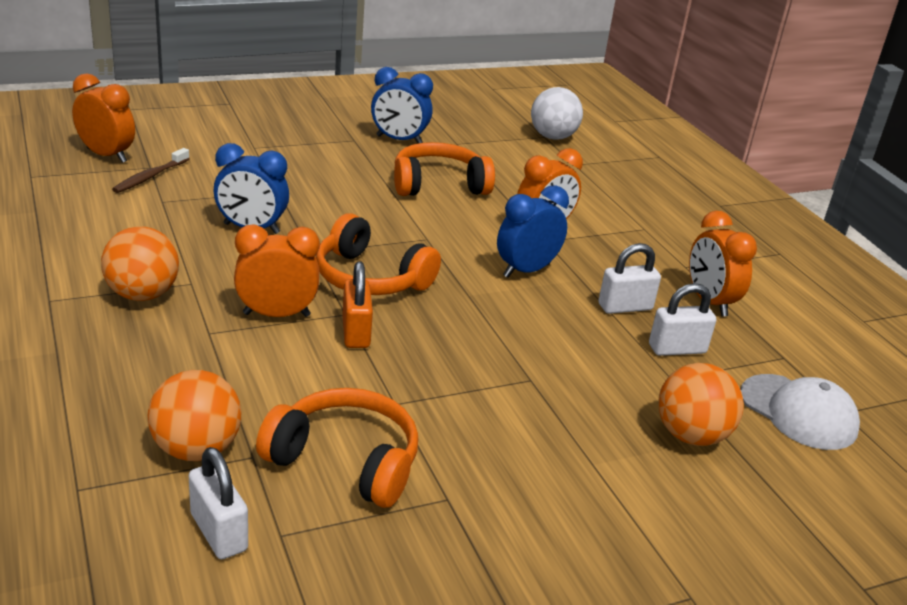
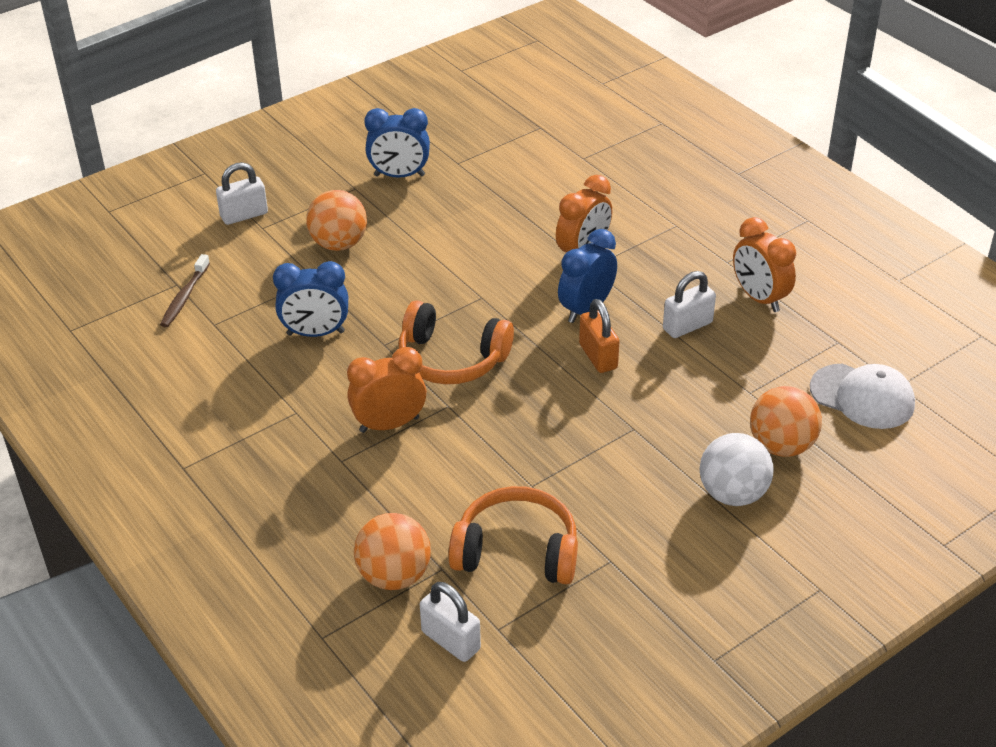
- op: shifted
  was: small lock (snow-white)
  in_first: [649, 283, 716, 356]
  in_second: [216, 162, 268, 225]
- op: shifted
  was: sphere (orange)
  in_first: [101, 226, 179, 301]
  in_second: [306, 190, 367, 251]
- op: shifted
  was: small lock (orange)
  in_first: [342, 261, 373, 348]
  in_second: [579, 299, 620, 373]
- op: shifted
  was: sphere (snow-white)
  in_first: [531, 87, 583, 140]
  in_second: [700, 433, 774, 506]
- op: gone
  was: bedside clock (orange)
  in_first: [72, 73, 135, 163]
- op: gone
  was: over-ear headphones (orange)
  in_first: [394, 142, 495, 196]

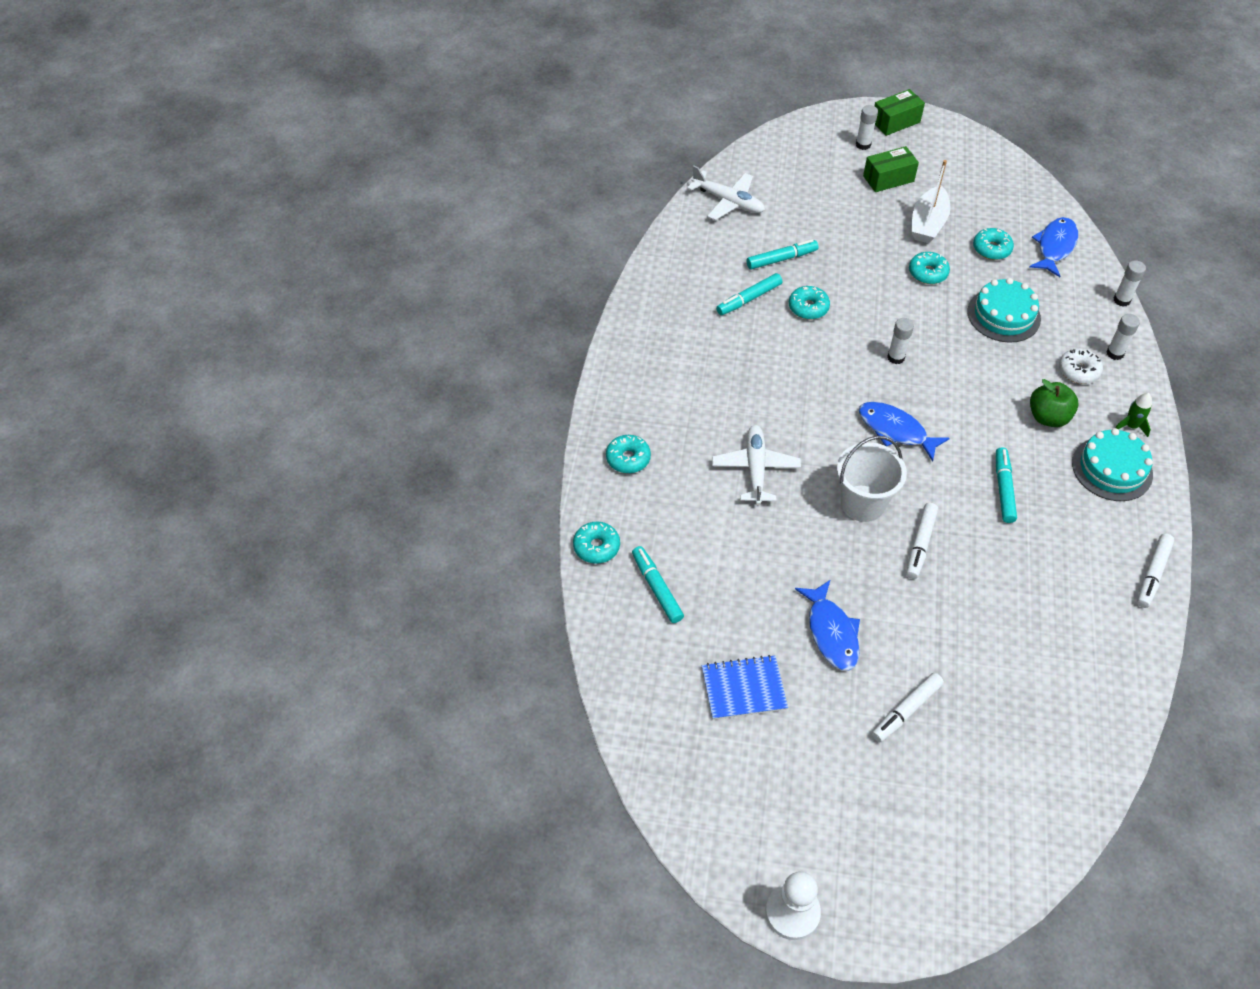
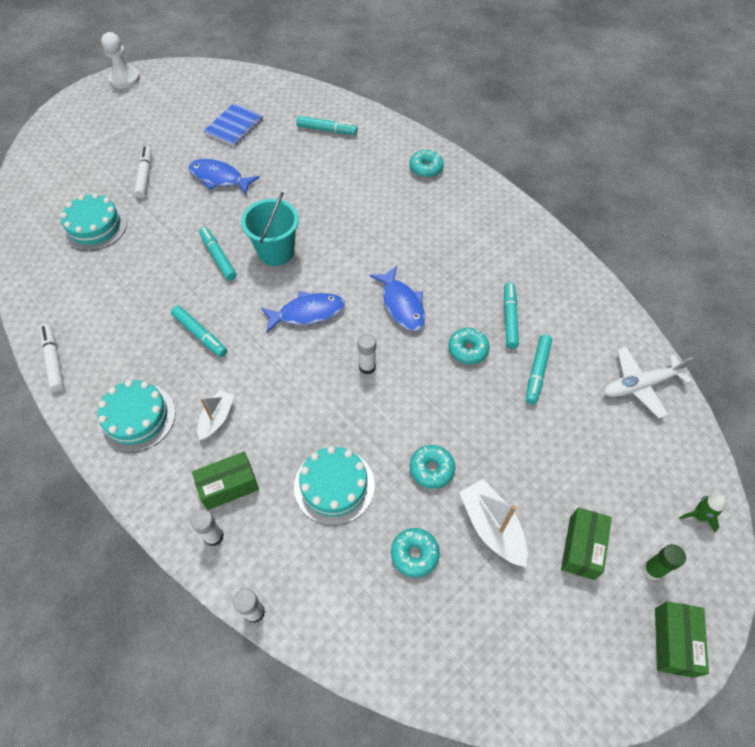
- op: new
  now: cake (aqua)
  in_second: [61, 193, 127, 251]
- op: swapped
  was: doughnut (snow-white)
  now: box (green)
  in_first: [1059, 348, 1103, 384]
  in_second: [192, 451, 259, 510]
- op: swapped
  was: apple fruit (green)
  now: toy boat (snow-white)
  in_first: [1030, 379, 1078, 427]
  in_second: [197, 390, 234, 440]
- op: repainted
  was: marker (snow-white)
  now: marker (aqua)
  in_first: [906, 503, 938, 579]
  in_second: [199, 227, 237, 281]
- op: repainted
  was: pail (snow-white)
  now: pail (aqua)
  in_first: [837, 436, 907, 522]
  in_second: [241, 192, 299, 266]
- op: shifted
  was: fish (royal blue)
  in_first: [1029, 217, 1078, 277]
  in_second: [370, 266, 425, 331]
- op: repainted
  was: glue (snow-white)
  now: glue (green)
  in_first: [856, 105, 878, 150]
  in_second: [643, 544, 686, 580]
- op: shifted
  was: rocket (green)
  in_first: [1115, 393, 1152, 437]
  in_second: [679, 494, 727, 533]
- op: gone
  was: doughnut (aqua)
  in_first: [573, 522, 620, 564]
- op: gone
  was: aeroplane (snow-white)
  in_first: [712, 425, 801, 505]

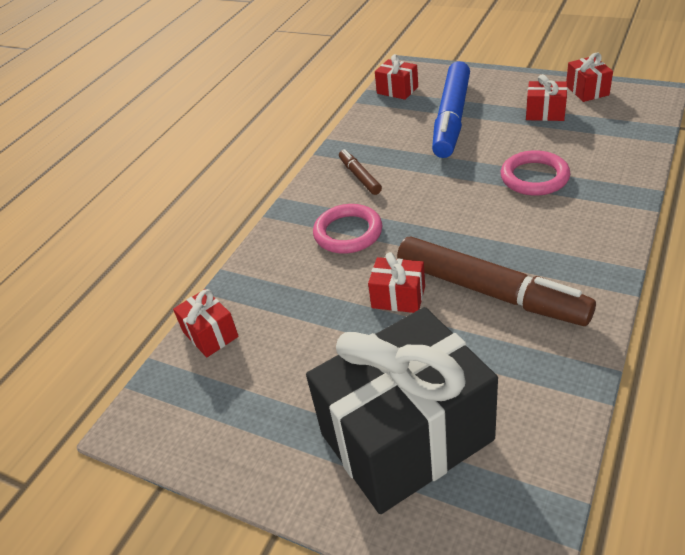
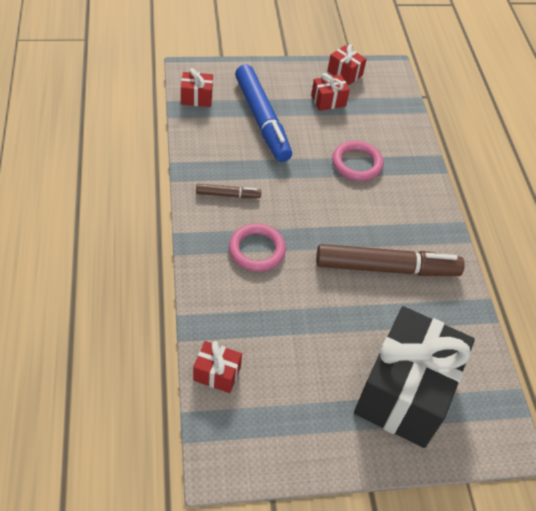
- op: rotated
  was: marker (brown)
  in_first: [339, 149, 382, 195]
  in_second: [196, 184, 261, 198]
  clockwise: 150
- op: gone
  was: gift (scarlet)
  in_first: [368, 252, 425, 313]

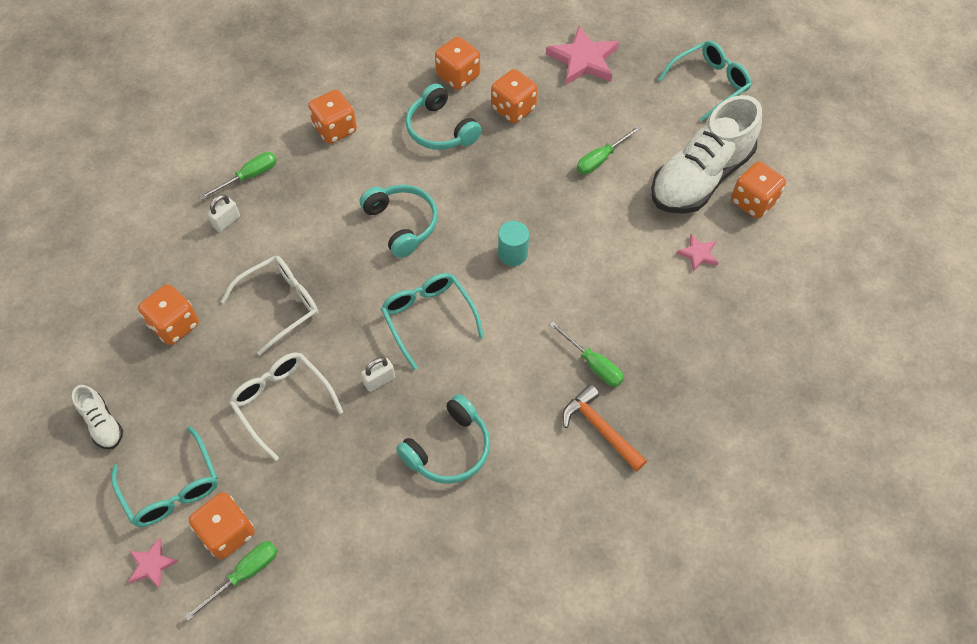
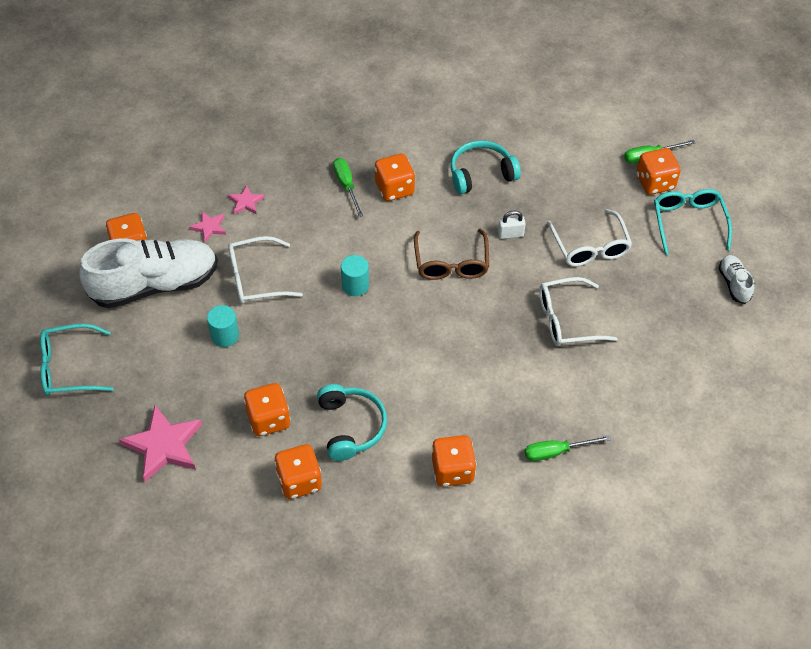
- op: swapped
  was: flat screwdriver (green)
  now: solid cylinder (aqua)
  in_first: [577, 126, 641, 174]
  in_second: [207, 305, 239, 347]
- op: shifted
  was: star shape (rose-pink)
  in_first: [128, 538, 179, 588]
  in_second: [228, 185, 265, 215]
- op: new
  now: eyeglasses (snow-white)
  in_second: [228, 236, 303, 304]
- op: shifted
  was: game die (orange)
  in_first: [138, 284, 199, 345]
  in_second: [374, 154, 415, 201]
- op: repainted
  was: eyeglasses (aqua)
  now: eyeglasses (brown)
  in_first: [381, 273, 484, 370]
  in_second: [414, 229, 489, 280]
- op: gone
  was: small lock (snow-white)
  in_first: [207, 195, 240, 232]
- op: gone
  was: over-ear headphones (aqua)
  in_first: [360, 185, 438, 258]
- op: gone
  was: claw hammer (orange)
  in_first: [562, 384, 647, 472]

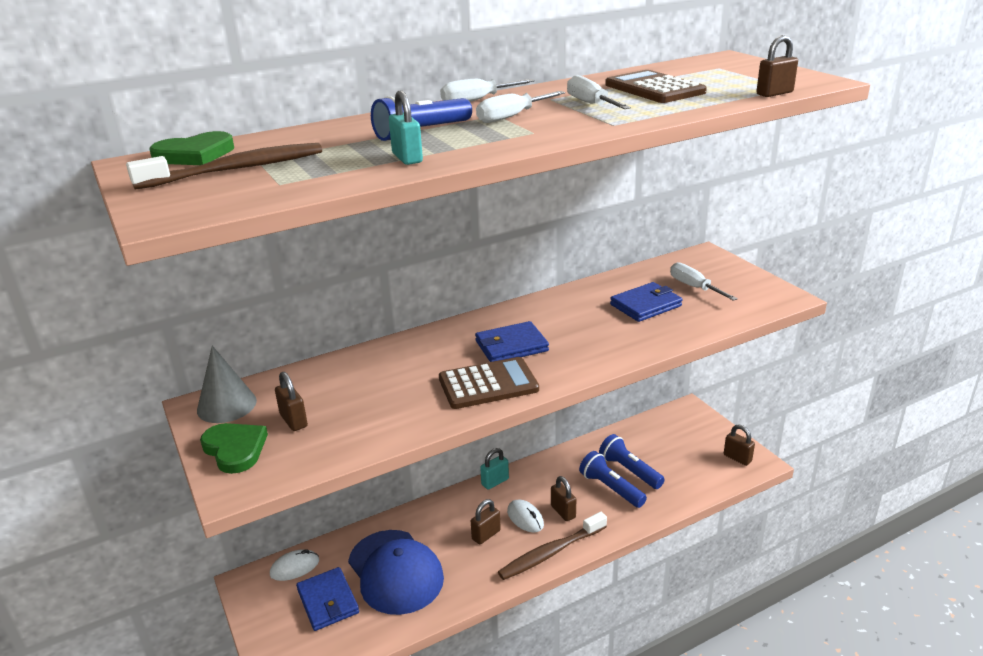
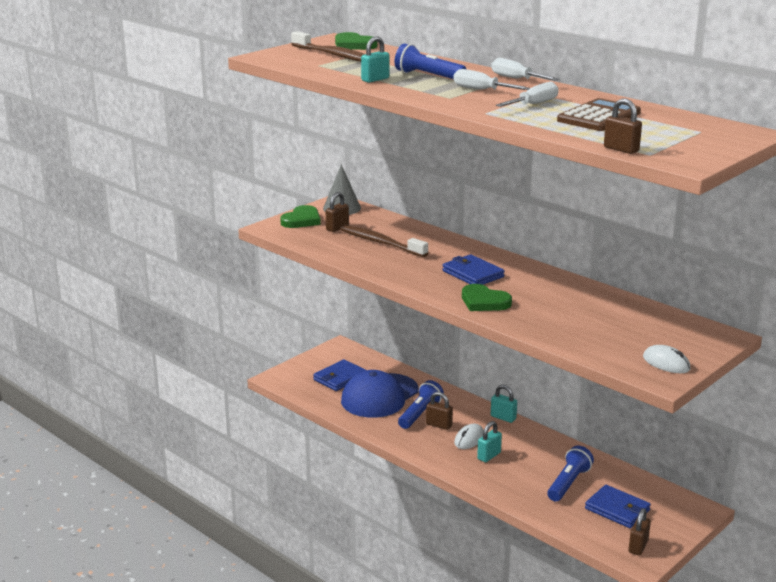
- op: shifted
  was: toothbrush (brown)
  in_first: [498, 512, 607, 580]
  in_second: [340, 225, 428, 257]
- op: shifted
  was: flashlight (royal blue)
  in_first: [579, 451, 647, 508]
  in_second: [398, 380, 444, 429]
- op: new
  now: heart shape (green)
  in_second: [462, 284, 512, 311]
- op: repainted
  was: small lock (brown)
  now: small lock (aqua)
  in_first: [551, 476, 576, 521]
  in_second: [477, 421, 502, 462]
- op: shifted
  was: wallet (royal blue)
  in_first: [610, 282, 683, 322]
  in_second: [585, 485, 651, 528]
- op: shifted
  was: PC mouse (snow-white)
  in_first: [270, 549, 319, 581]
  in_second: [643, 345, 691, 373]
- op: gone
  was: pocket calculator (brown)
  in_first: [439, 357, 539, 409]
- op: gone
  was: flat screwdriver (snow-white)
  in_first: [670, 262, 738, 301]

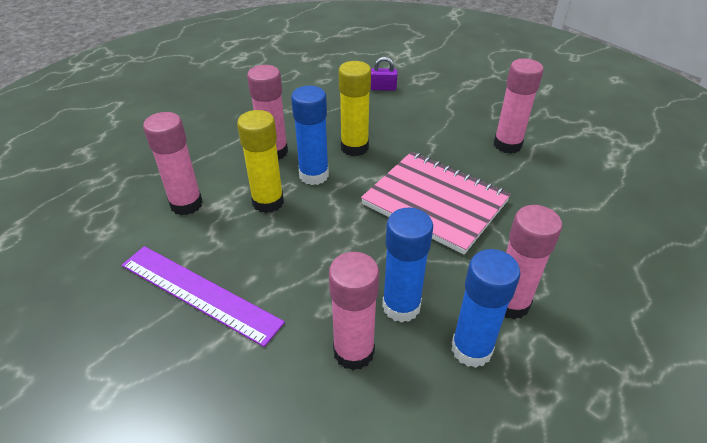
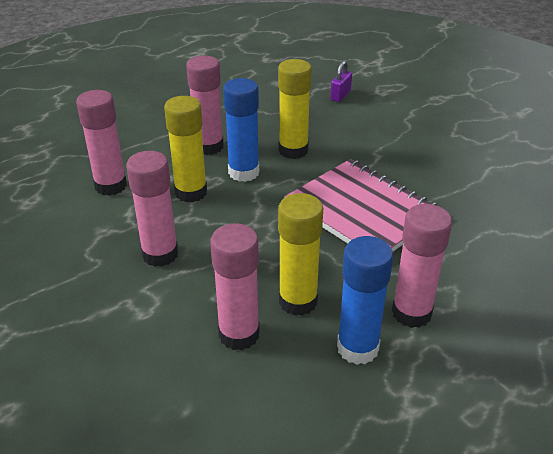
- op: shifted
  was: glue (rose-pink)
  in_first: [494, 58, 544, 154]
  in_second: [126, 151, 178, 267]
- op: repainted
  was: glue (royal blue)
  now: glue (golden)
  in_first: [382, 208, 433, 322]
  in_second: [278, 193, 323, 316]
- op: rotated
  was: small lock (violet)
  in_first: [371, 57, 398, 91]
  in_second: [330, 61, 352, 102]
  clockwise: -75
- op: gone
  was: measuring stick (violet)
  in_first: [122, 246, 285, 347]

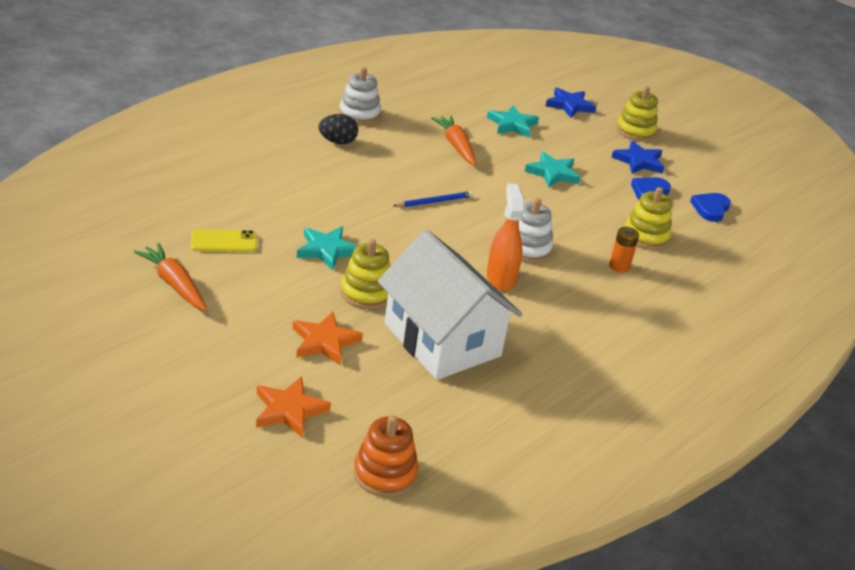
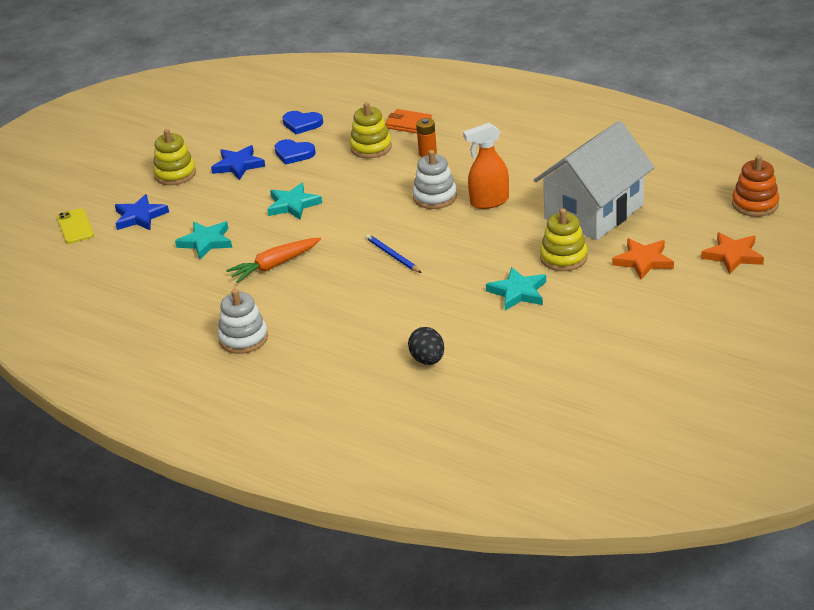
- op: shifted
  was: mobile phone (golden)
  in_first: [191, 229, 257, 252]
  in_second: [57, 208, 94, 244]
- op: new
  now: wallet (orange)
  in_second: [385, 109, 432, 133]
- op: shifted
  was: egg (ebony)
  in_first: [319, 114, 358, 144]
  in_second: [408, 327, 444, 365]
- op: gone
  was: root vegetable (orange)
  in_first: [134, 243, 207, 311]

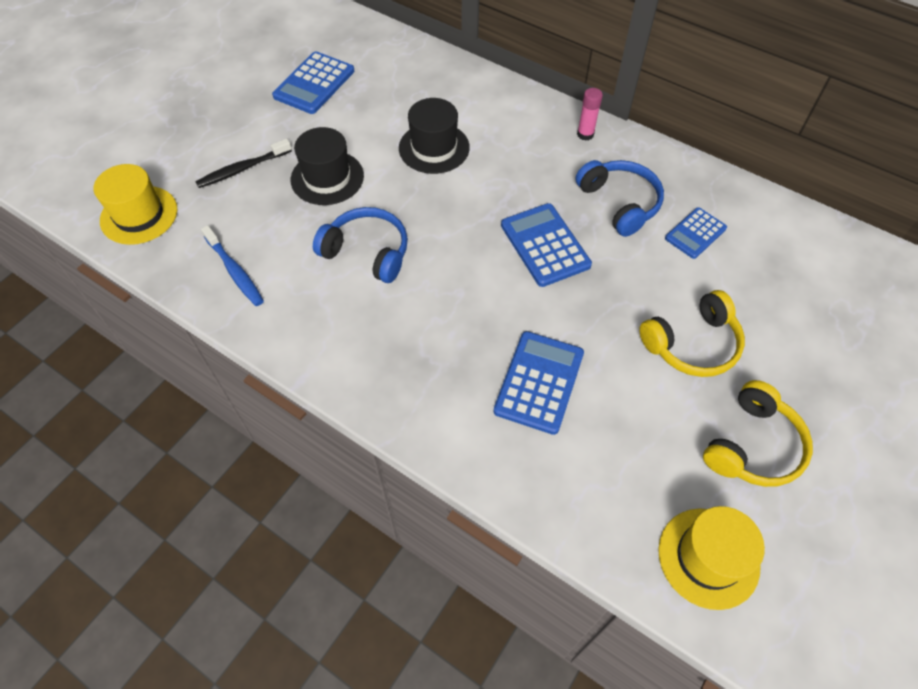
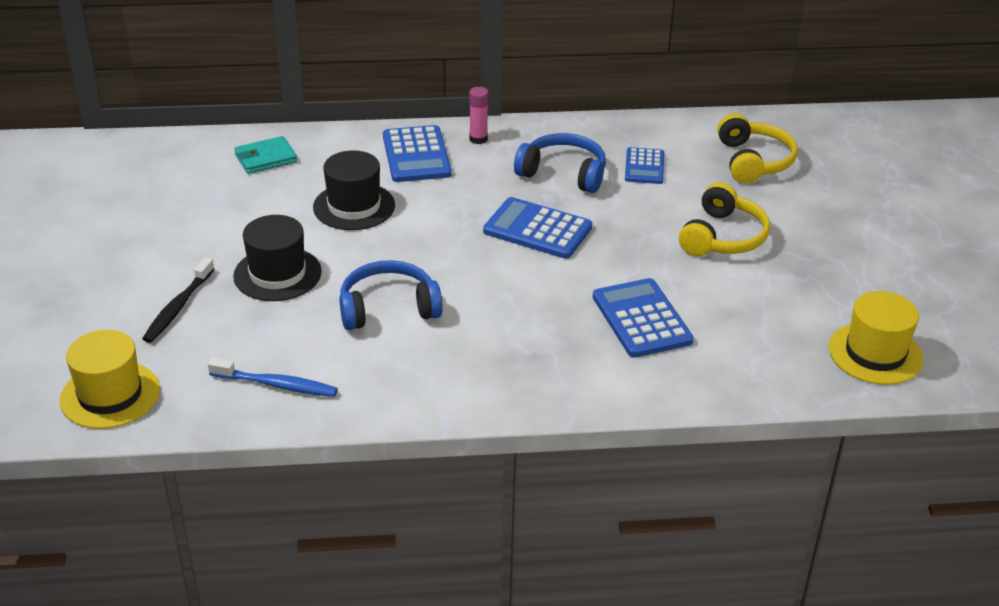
- op: new
  now: wallet (aqua)
  in_second: [234, 136, 297, 174]
- op: shifted
  was: pocket calculator (royal blue)
  in_first: [272, 51, 354, 114]
  in_second: [383, 125, 452, 182]
- op: shifted
  was: over-ear headphones (golden)
  in_first: [703, 380, 813, 487]
  in_second: [717, 113, 798, 184]

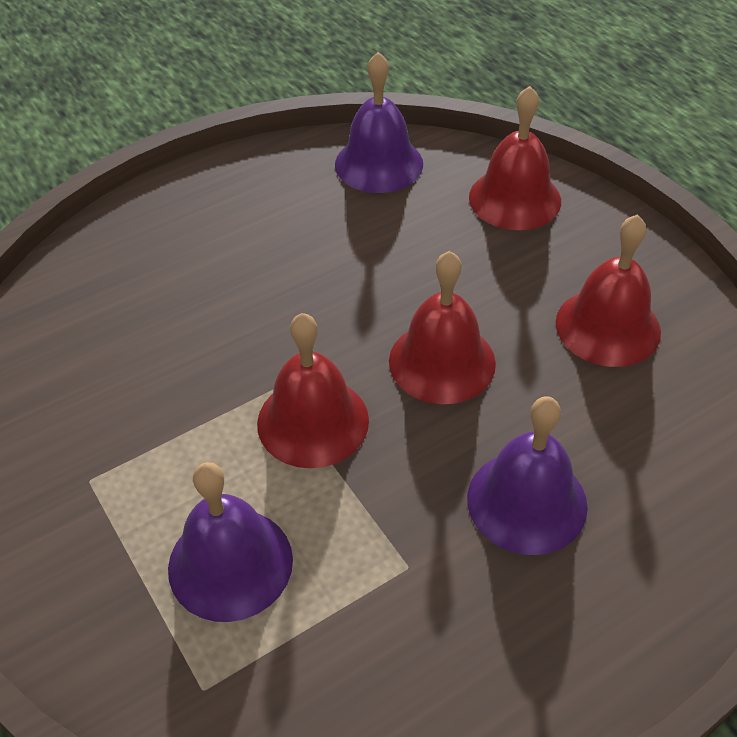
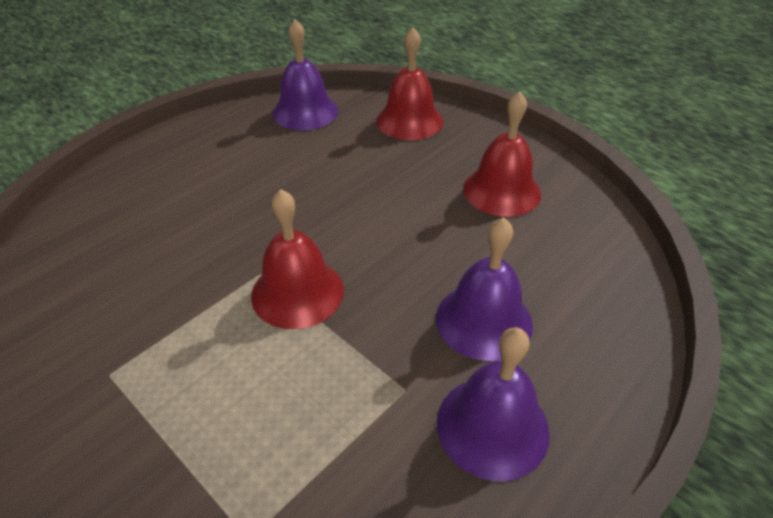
- op: shifted
  was: hand bell (violet)
  in_first: [168, 462, 293, 622]
  in_second: [437, 327, 550, 481]
- op: gone
  was: hand bell (scarlet)
  in_first: [389, 251, 496, 404]

